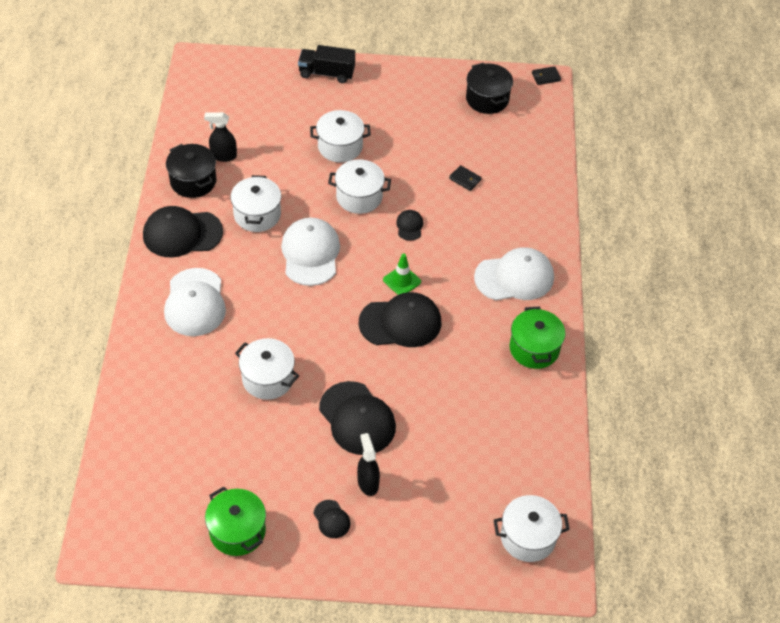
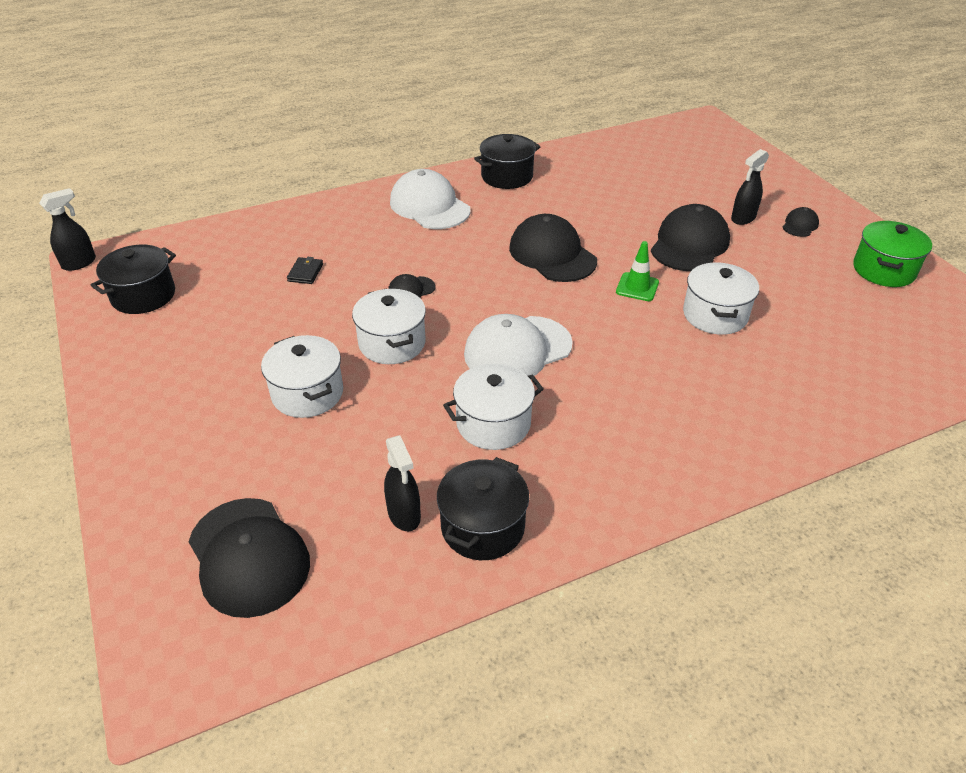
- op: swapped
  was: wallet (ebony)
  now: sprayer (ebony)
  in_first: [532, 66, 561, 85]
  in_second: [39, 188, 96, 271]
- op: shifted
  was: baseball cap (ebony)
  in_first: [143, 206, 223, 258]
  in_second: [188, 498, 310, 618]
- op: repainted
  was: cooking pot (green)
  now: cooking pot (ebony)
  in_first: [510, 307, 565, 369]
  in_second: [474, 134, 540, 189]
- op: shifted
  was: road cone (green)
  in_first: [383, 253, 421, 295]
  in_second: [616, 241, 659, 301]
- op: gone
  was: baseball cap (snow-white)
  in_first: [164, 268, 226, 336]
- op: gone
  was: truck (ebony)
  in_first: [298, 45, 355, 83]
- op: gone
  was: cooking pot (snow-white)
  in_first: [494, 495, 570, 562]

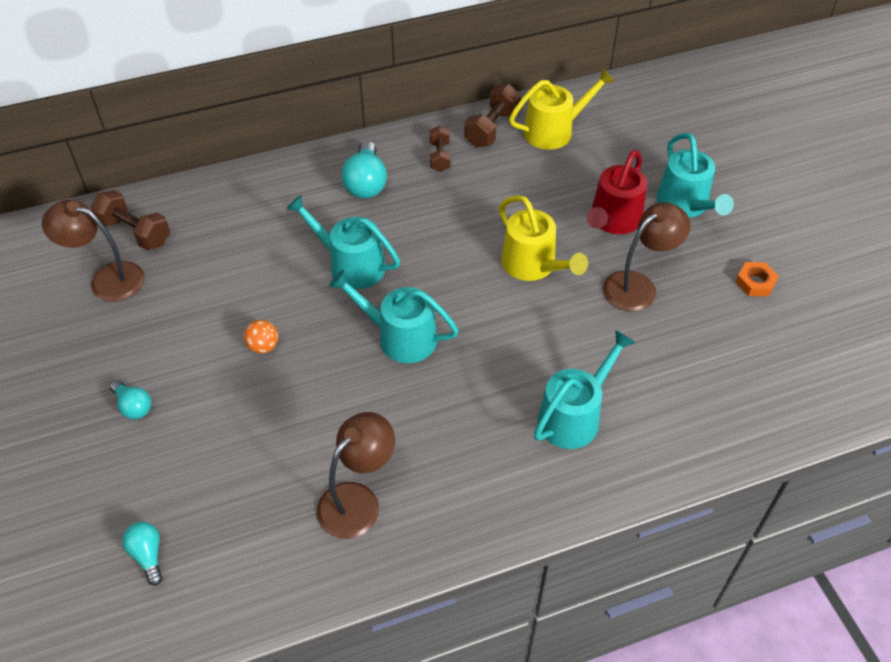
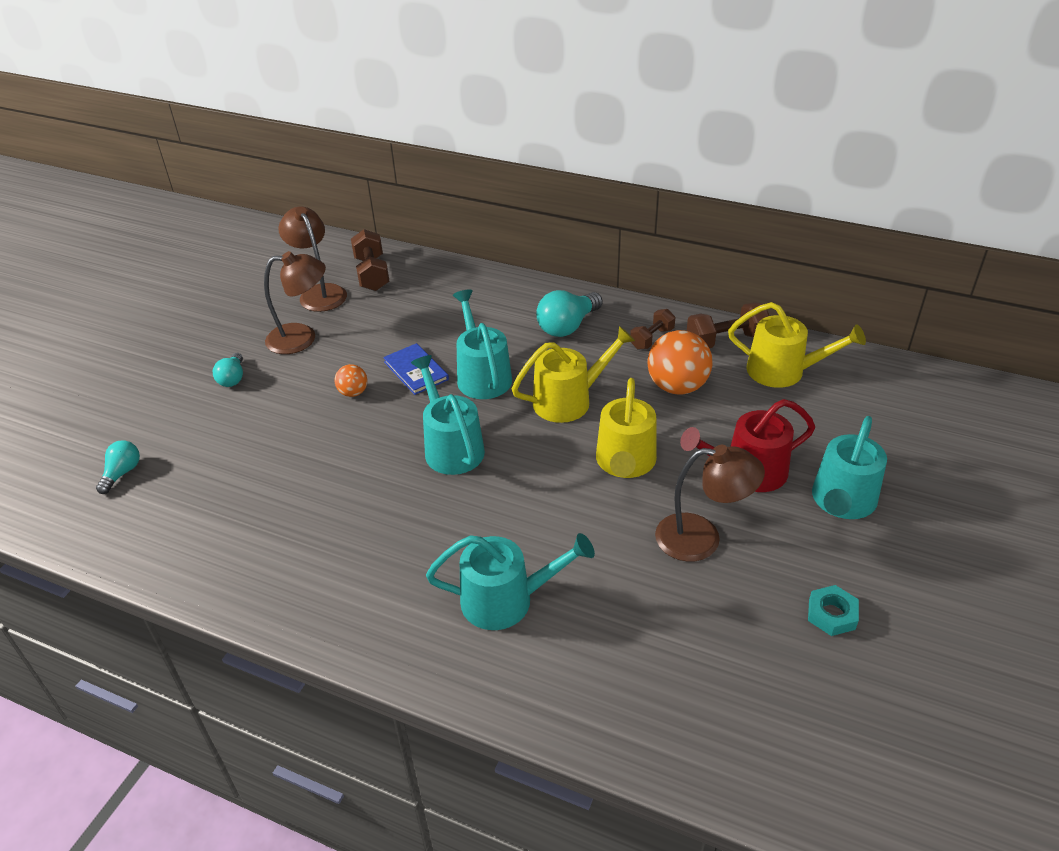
- op: shifted
  was: desk lamp (brown)
  in_first: [316, 412, 395, 539]
  in_second: [264, 251, 326, 354]
- op: new
  now: hardcover (royal blue)
  in_second: [383, 343, 449, 395]
- op: new
  now: watering pot (golden)
  in_second: [512, 326, 635, 423]
- op: new
  now: sphere (orange)
  in_second: [648, 330, 712, 395]
- op: repainted
  was: hex nut (orange)
  now: hex nut (aqua)
  in_first: [735, 262, 779, 296]
  in_second: [808, 585, 859, 636]

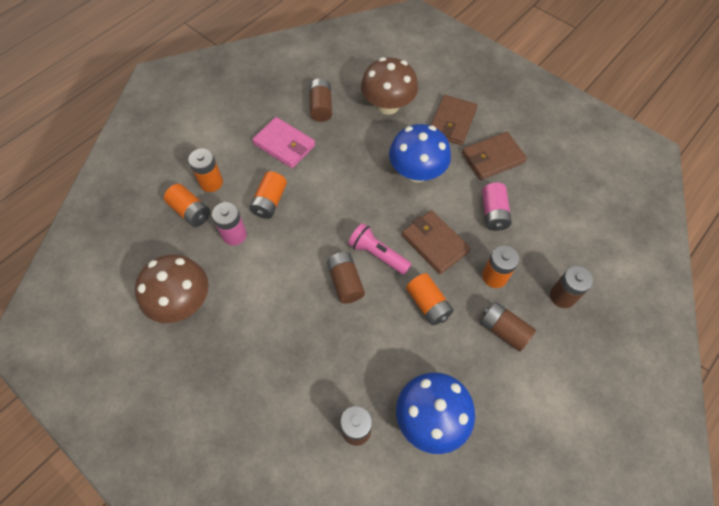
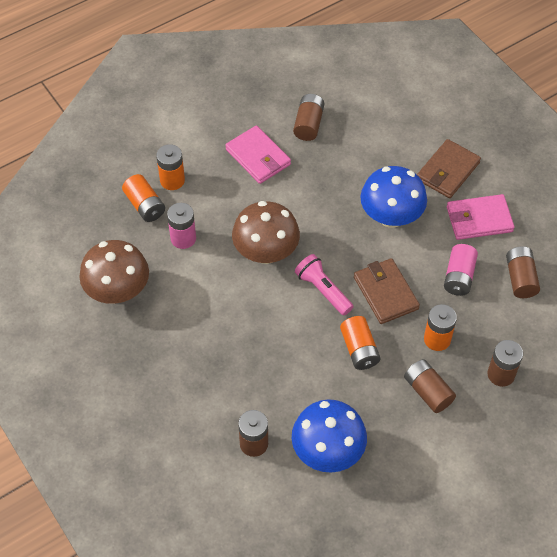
- op: shifted
  was: fungus (brown)
  in_first: [361, 57, 418, 115]
  in_second: [232, 201, 300, 264]
- op: repainted
  was: wallet (brown)
  now: wallet (rose-pink)
  in_first: [462, 132, 527, 180]
  in_second: [447, 194, 515, 240]
- op: shifted
  was: battery (brown)
  in_first: [327, 252, 365, 304]
  in_second: [506, 246, 540, 298]
- op: gone
  was: battery (orange)
  in_first: [249, 171, 287, 219]

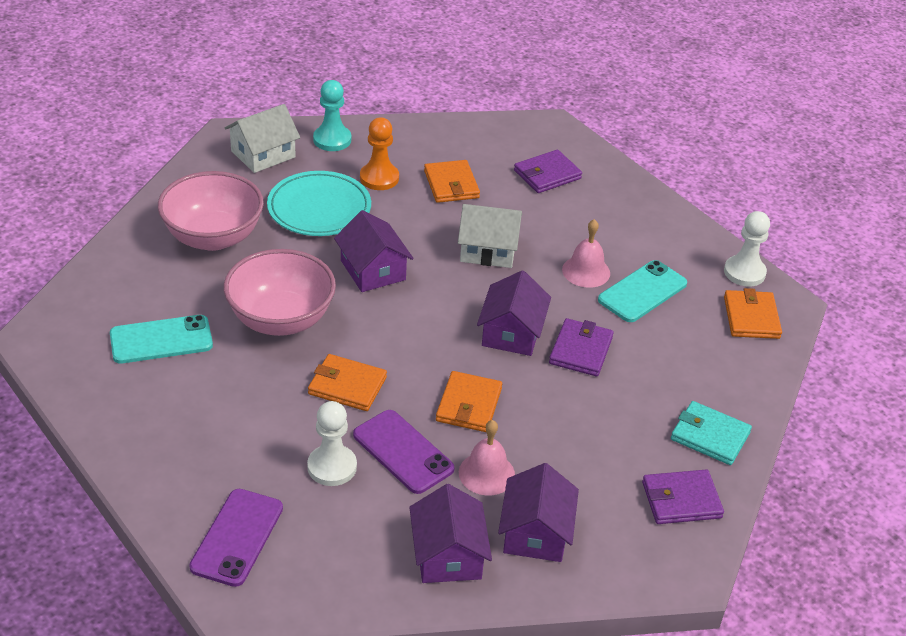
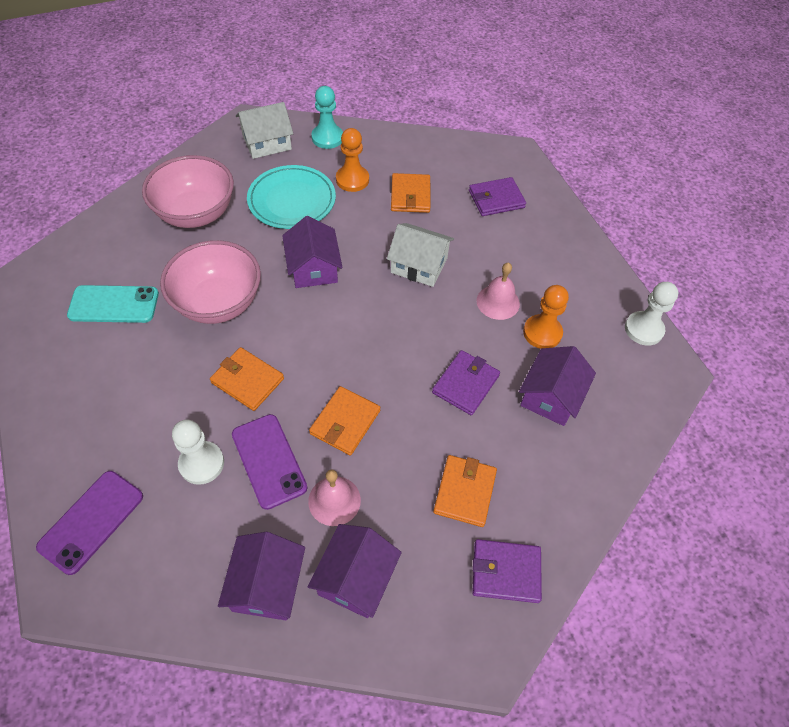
- op: shifted
  was: wallet (orange)
  in_first: [724, 288, 782, 339]
  in_second: [433, 455, 497, 527]
- op: shifted
  was: toy house (violet)
  in_first: [477, 270, 551, 356]
  in_second: [519, 346, 596, 426]
- op: swapped
  was: mobile phone (aqua)
  now: chess pawn (orange)
  in_first: [598, 260, 687, 322]
  in_second: [523, 285, 569, 349]
- op: gone
  was: wallet (aqua)
  in_first: [671, 401, 752, 465]

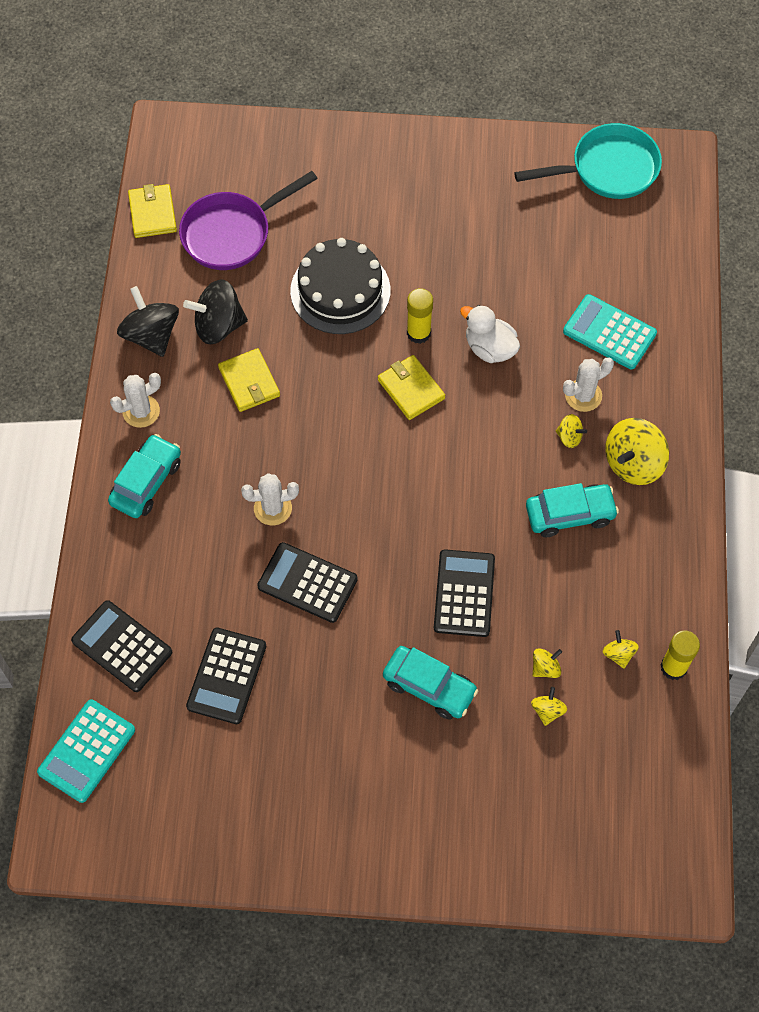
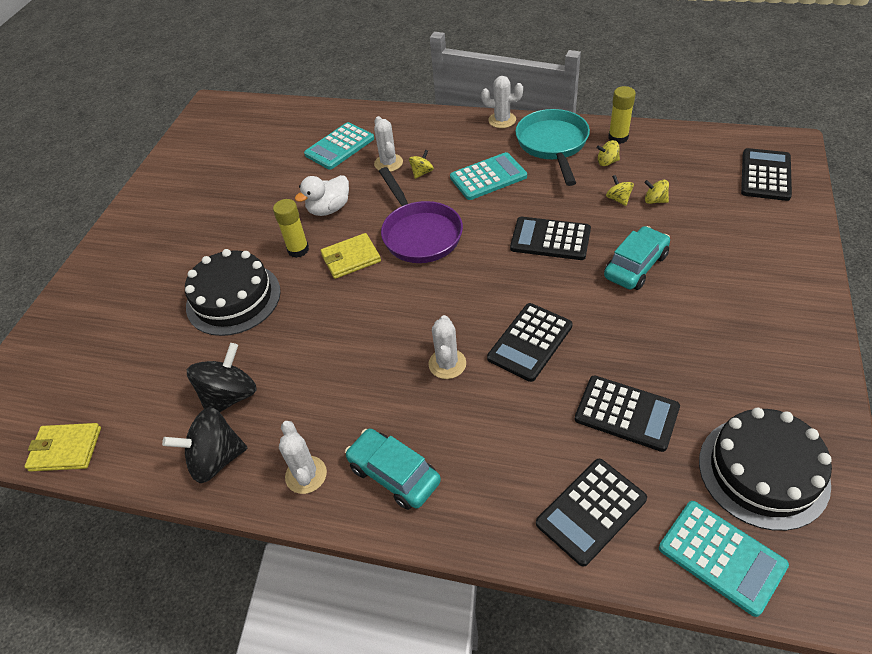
- op: rotated
  was: spinning top (ebony)
  in_first: [183, 280, 248, 344]
  in_second: [187, 343, 257, 412]
  clockwise: -150
- op: shifted
  was: frying pan (violet)
  in_first: [179, 171, 318, 270]
  in_second: [379, 167, 463, 263]
- op: swapped
  was: automobile (aqua)
  now: pocket calculator (aqua)
  in_first: [526, 483, 619, 537]
  in_second: [450, 152, 527, 200]
- op: new
  now: saguaro cactus (snow-white)
  in_second: [481, 76, 523, 128]
- op: shifted
  was: frying pan (aqua)
  in_first: [514, 123, 662, 199]
  in_second: [515, 109, 590, 186]
- op: new
  now: cake (ebony)
  in_second: [699, 408, 832, 531]
- op: new
  now: pocket calculator (ebony)
  in_second: [741, 148, 792, 201]
- op: gone
  was: wallet (golden)
  in_first: [218, 348, 280, 412]
- op: gone
  was: spinning top (golden)
  in_first: [605, 418, 669, 485]

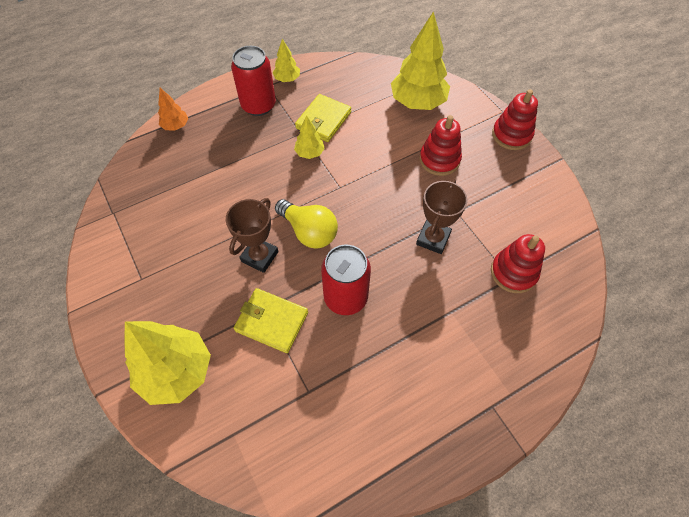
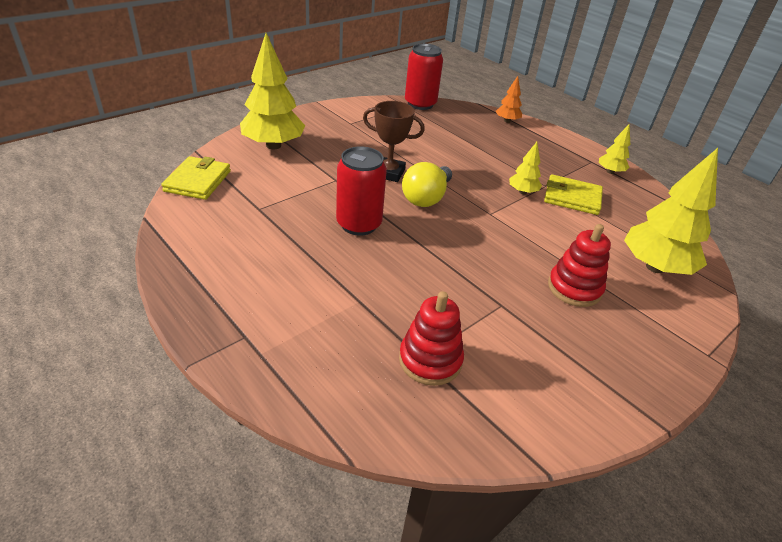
- op: shifted
  was: wallet (golden)
  in_first: [234, 288, 308, 353]
  in_second: [161, 156, 231, 200]
- op: shifted
  was: tin (scarlet)
  in_first: [231, 46, 276, 116]
  in_second: [405, 43, 443, 110]
- op: gone
  was: trophy (brown)
  in_first: [416, 180, 467, 254]
- op: gone
  was: ring stacker (scarlet)
  in_first: [492, 89, 538, 150]

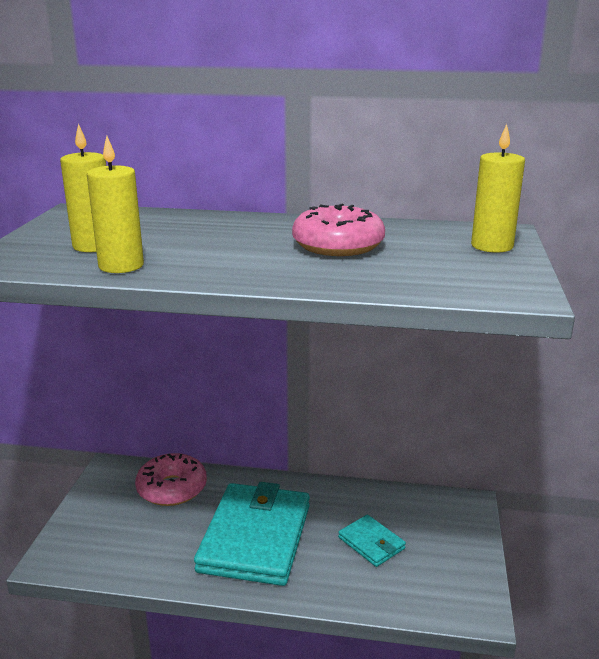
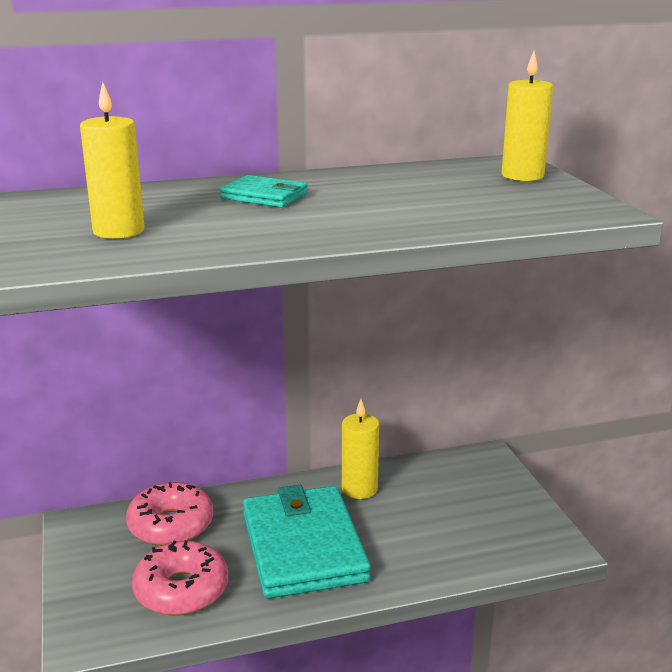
- op: shifted
  was: doughnut (rose-pink)
  in_first: [292, 204, 385, 256]
  in_second: [132, 541, 229, 616]
- op: shifted
  was: wallet (aqua)
  in_first: [338, 515, 406, 567]
  in_second: [220, 175, 308, 208]
- op: shifted
  was: wax candle (golden)
  in_first: [87, 136, 144, 273]
  in_second: [342, 399, 379, 499]

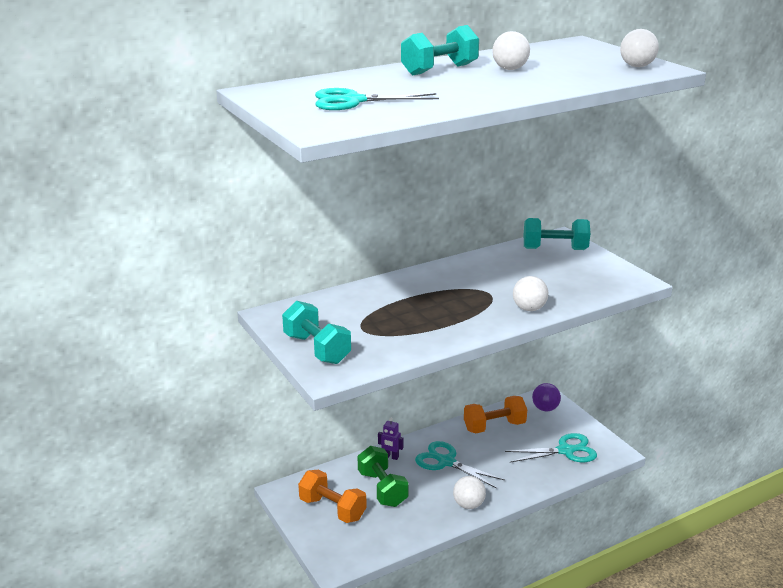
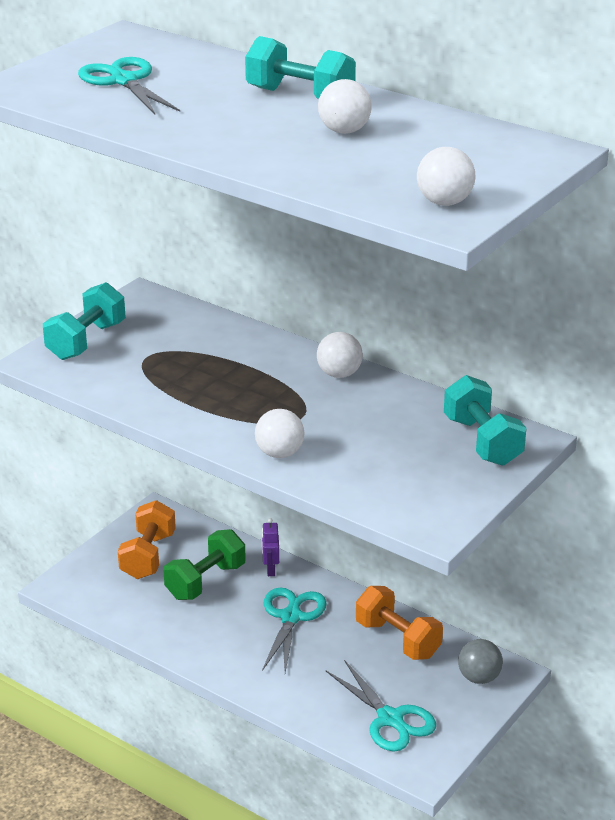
- op: shifted
  was: sphere (snow-white)
  in_first: [453, 476, 486, 509]
  in_second: [317, 332, 363, 378]
- op: repainted
  was: sphere (violet)
  now: sphere (gray)
  in_first: [532, 383, 561, 411]
  in_second: [458, 639, 503, 684]

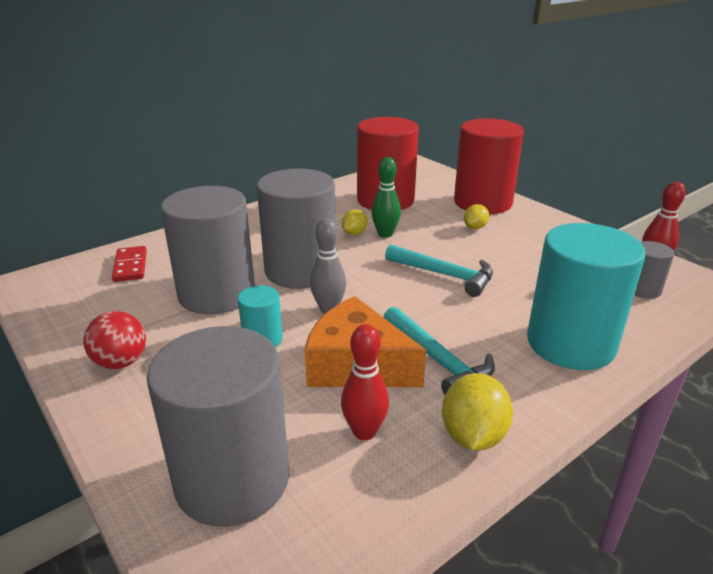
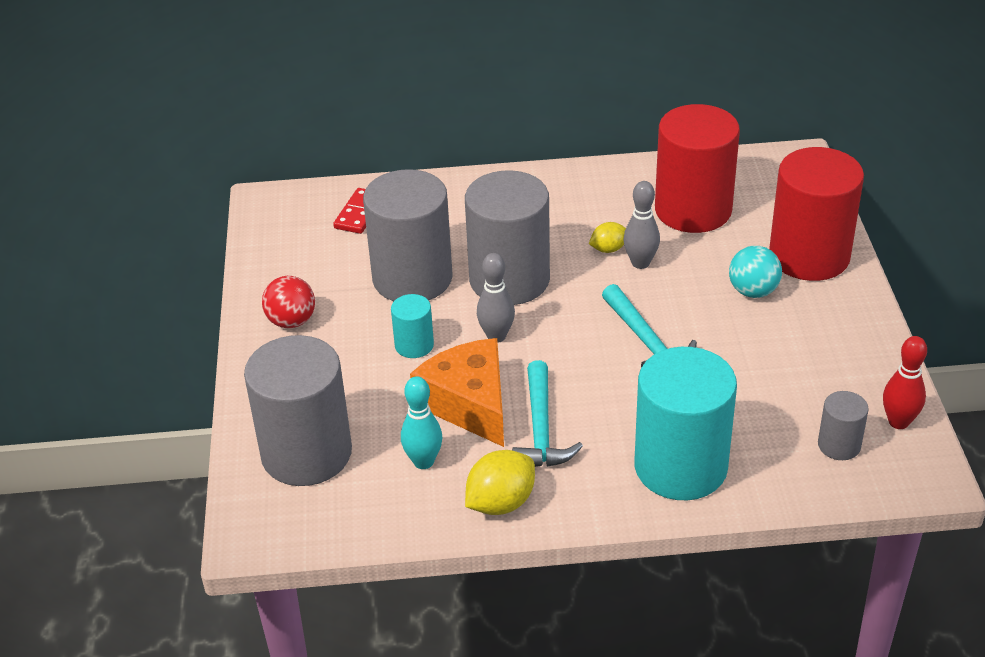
- op: repainted
  was: tenpin (scarlet)
  now: tenpin (aqua)
  in_first: [341, 324, 389, 440]
  in_second: [401, 376, 442, 469]
- op: repainted
  was: tenpin (green)
  now: tenpin (gray)
  in_first: [371, 157, 401, 238]
  in_second: [624, 181, 660, 269]
- op: swapped
  was: toy lemon (golden)
  now: sphere (aqua)
  in_first: [464, 204, 489, 229]
  in_second: [729, 246, 782, 298]

